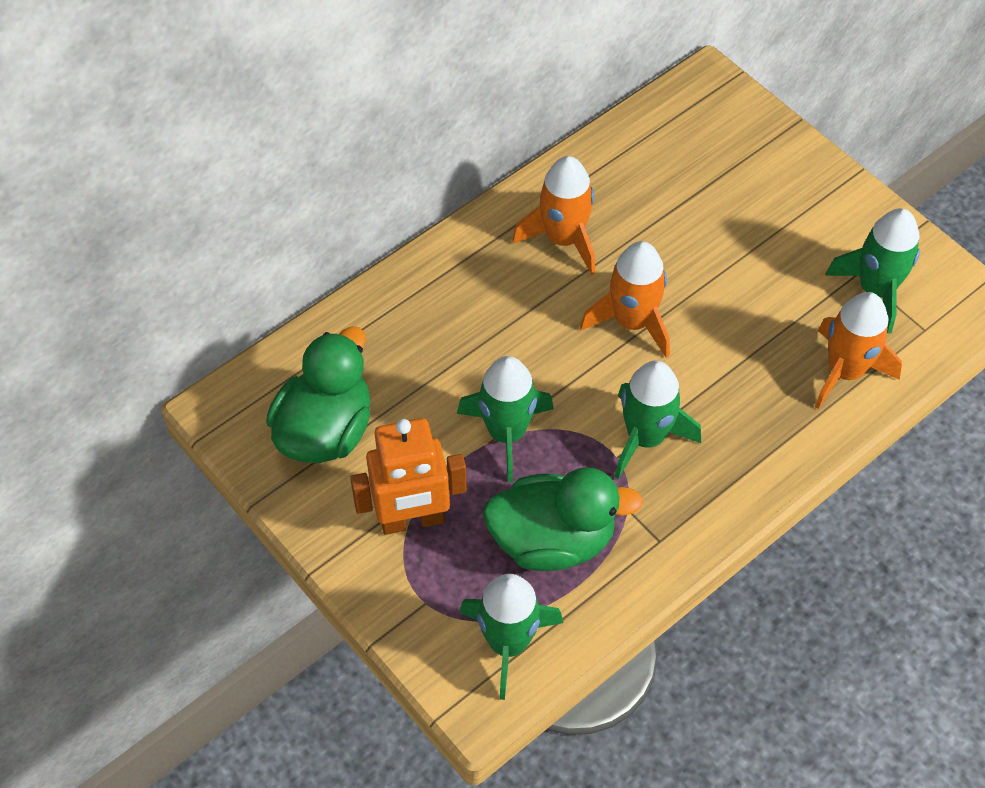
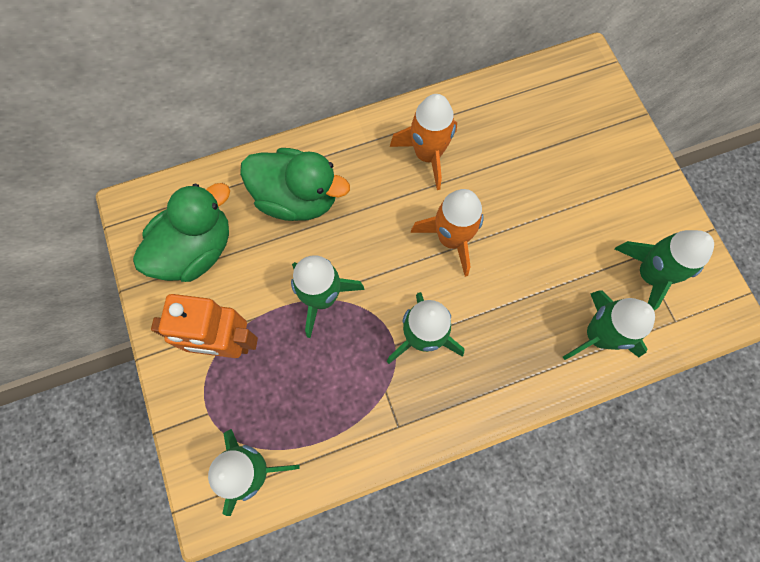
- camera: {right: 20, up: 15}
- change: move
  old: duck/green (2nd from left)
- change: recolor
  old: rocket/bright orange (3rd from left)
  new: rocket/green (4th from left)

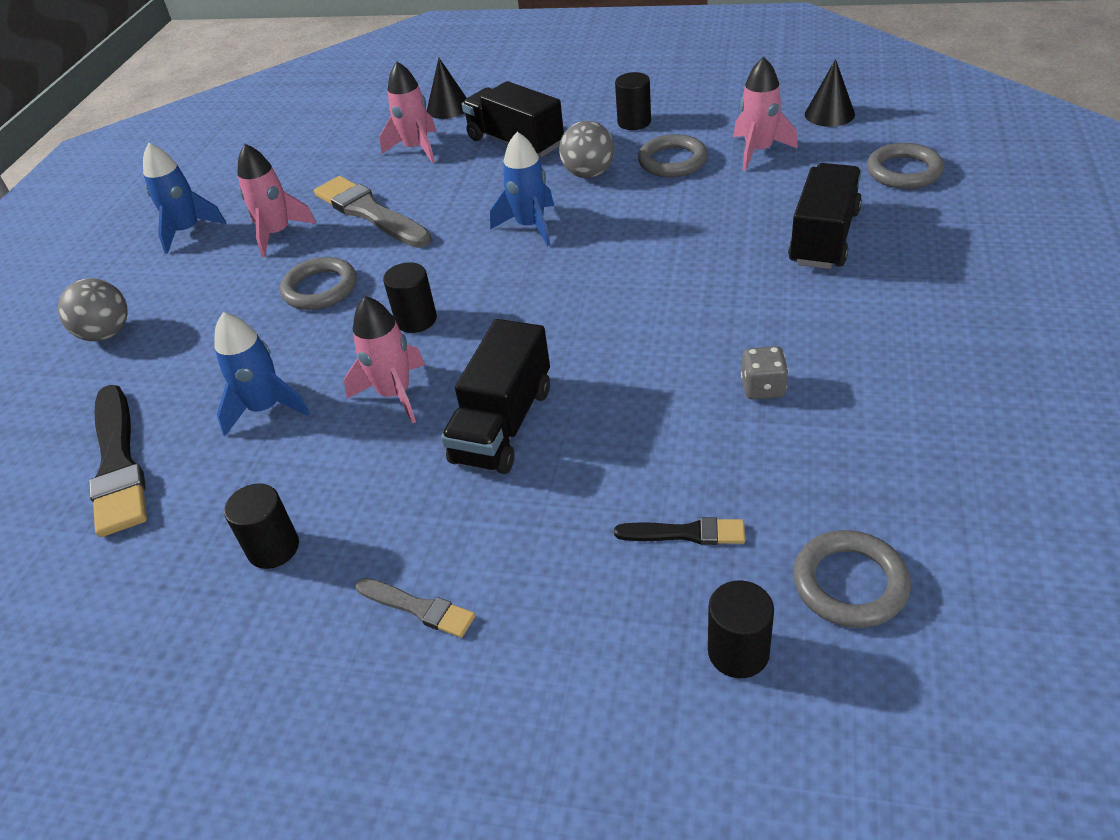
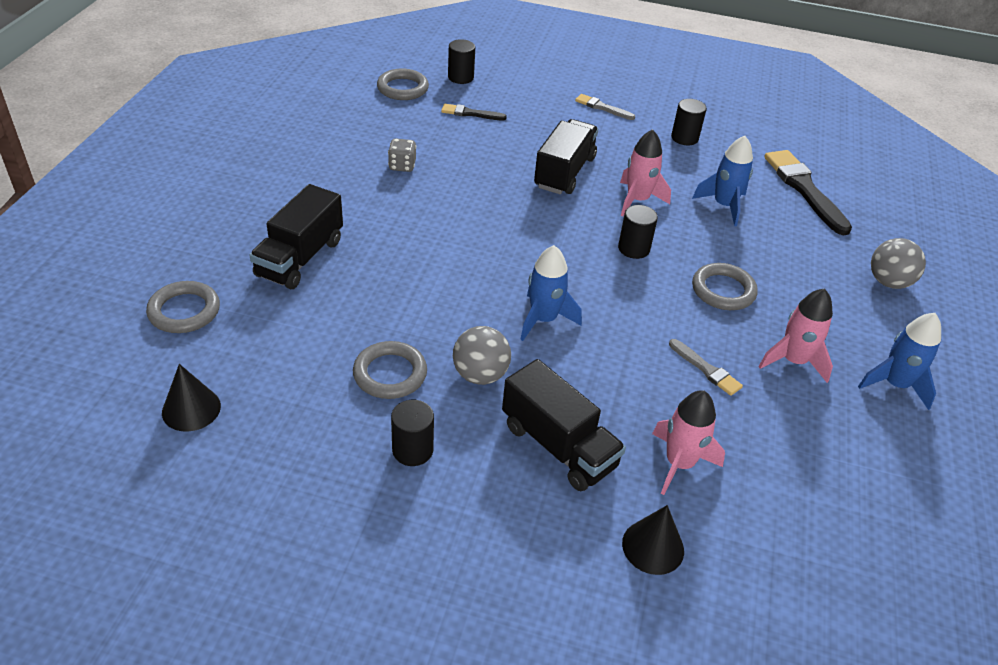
- camera: {right: 175, up: 0}
- change: resize
  old: paint brush/ash-grey (1st from left in the first image)
  factor: 0.52
- change: delete
  old: rocket/rosy (4th from left)

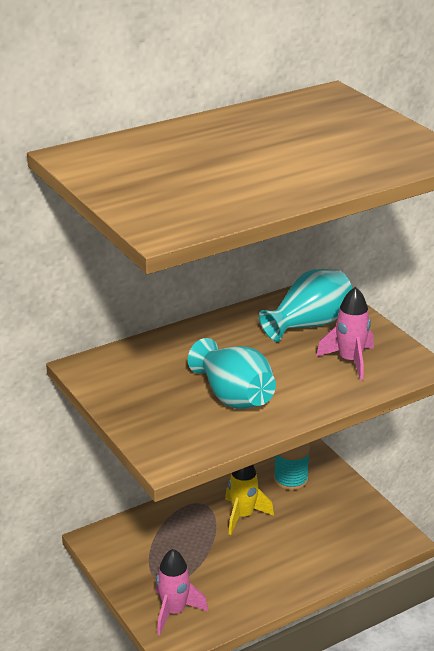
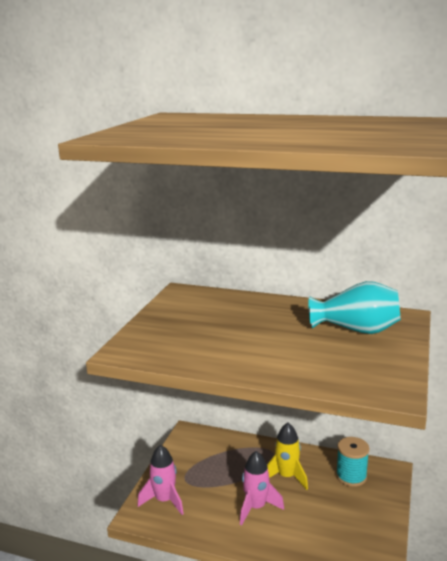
- camera: {right: 50, up: -10}
- change: delete
  old: flower vase/turquoise (1st from left)
- change: move
  old: rocket/rosy (2nd from left)

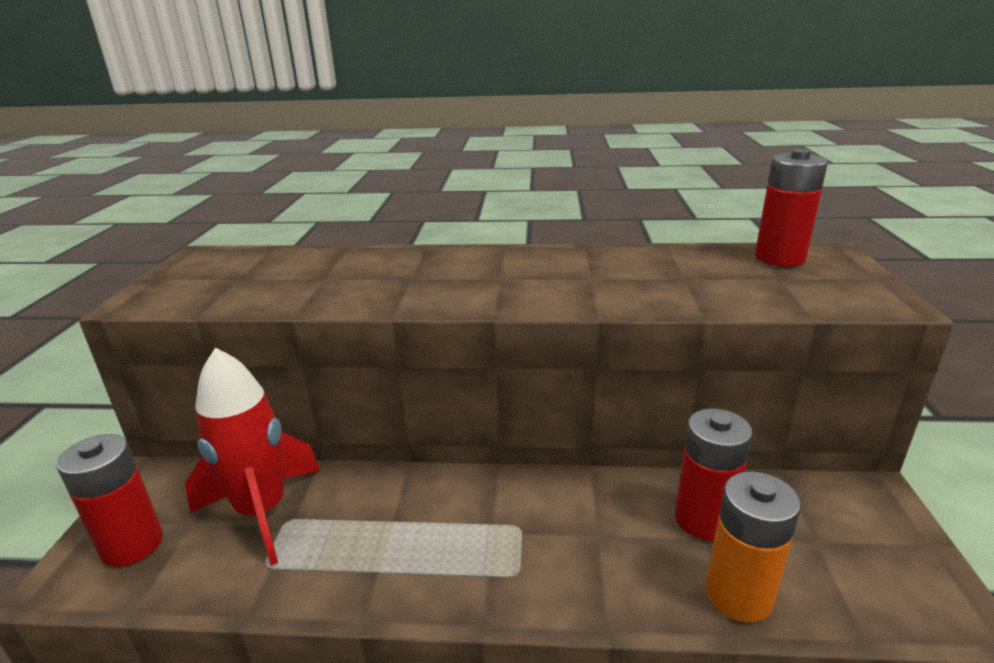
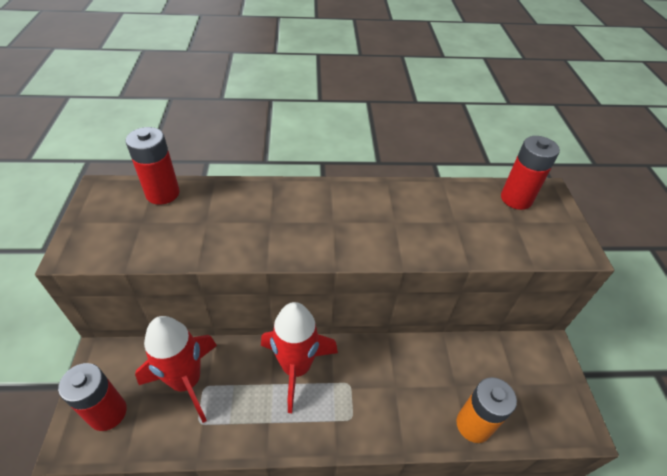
- camera: {right: -10, up: 20}
- change: move
  old: battery/crimson (2nd from left)
- change: insert
  new: rocket/crimson (2nd from left)

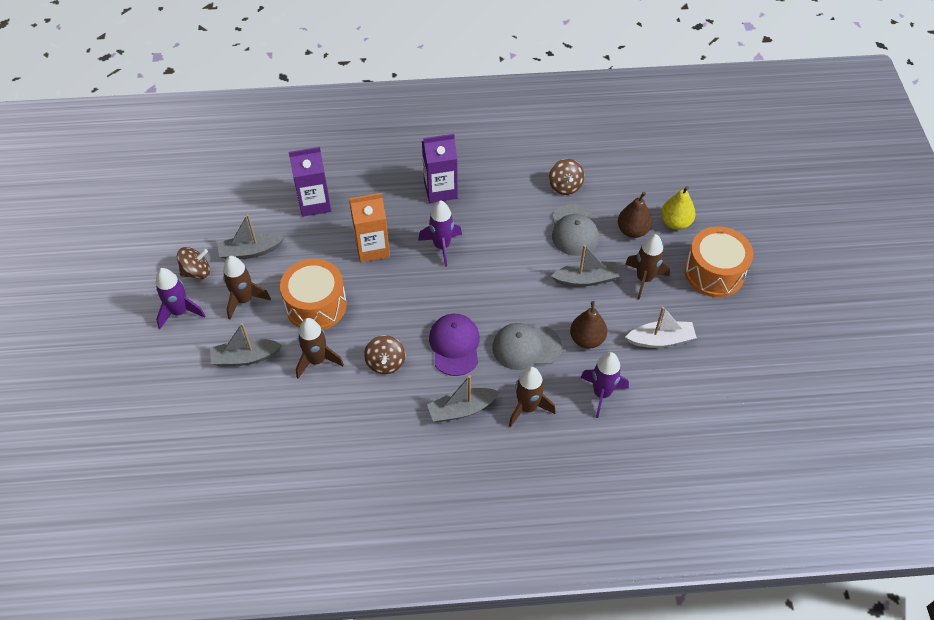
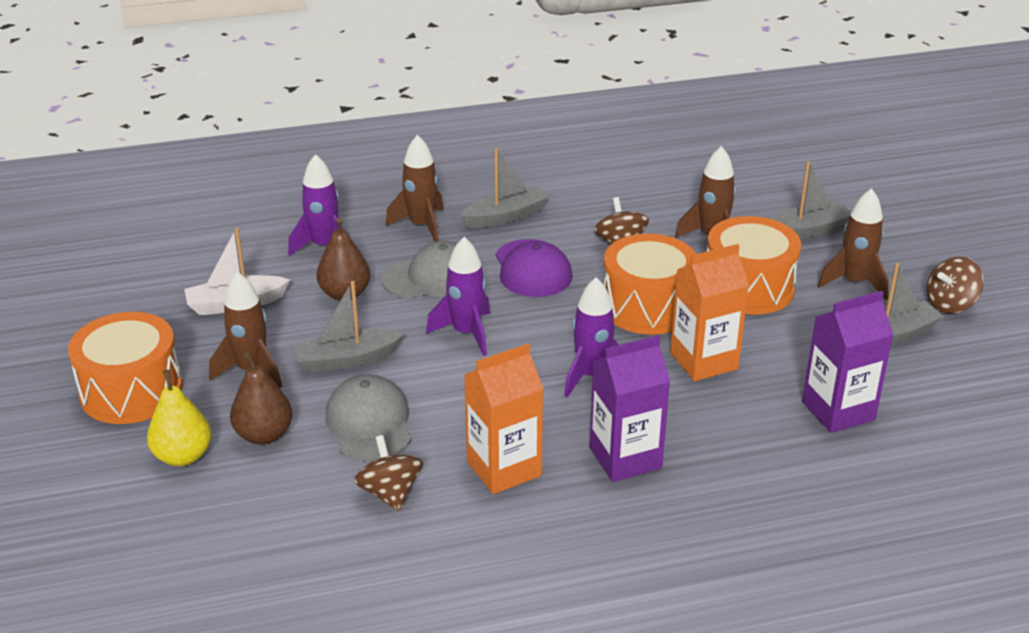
- camera: {right: 170, up: -20}
- change: move
  old: rocket/purple (1st from left in the first image)
  new: rocket/purple (2nd from left)
- change: insert
  new: juice carton/bright orange (1st from left)
- change: insert
  new: toy drum/bright orange (2nd from left)

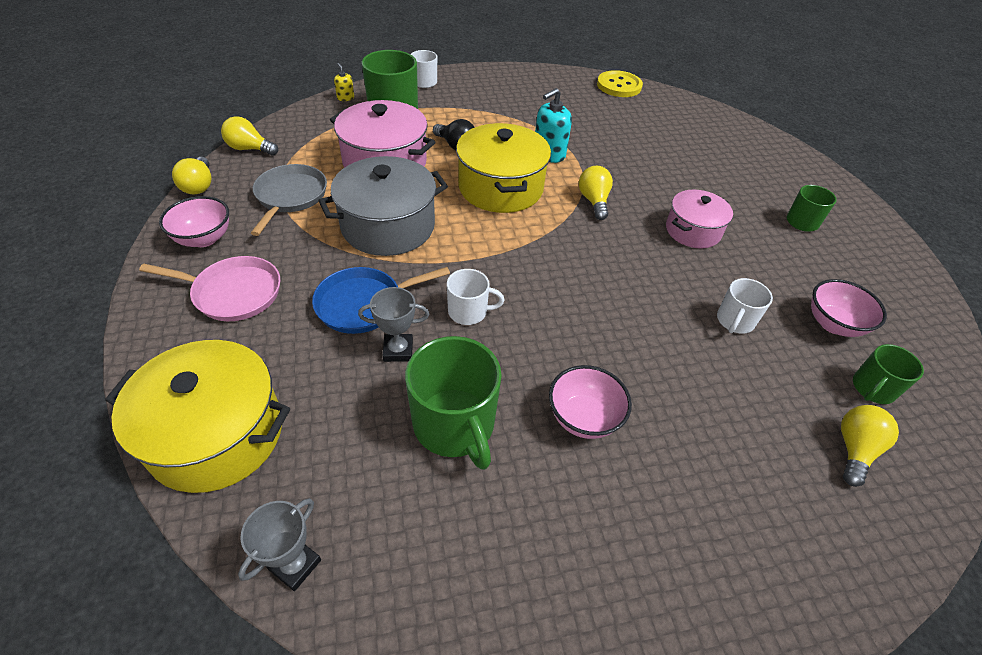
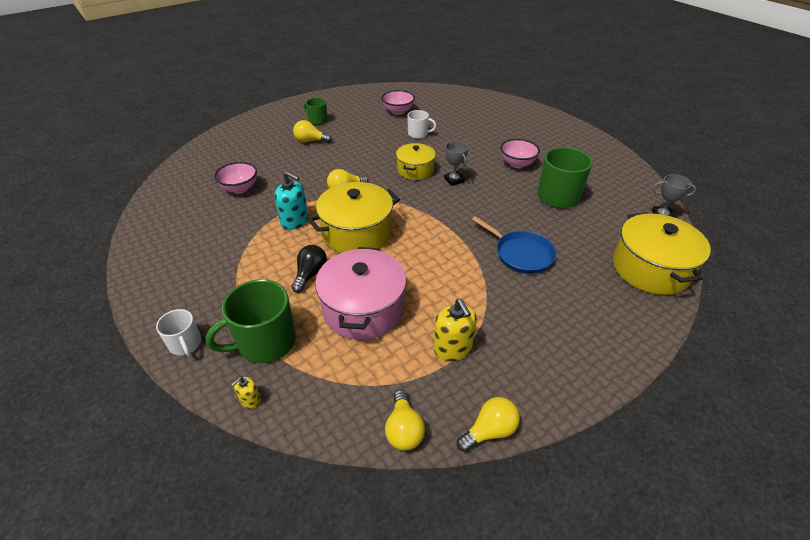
- camera: {right: -110, up: -5}
- change: delete
  old: pan/rosy
- change: move
  old: deep dish/rosy (1st from left)
- change: replace
  old: pan/ash-grey
  new: soap pump/golden (2nd from left)
- change: delete
  old: cooking pot/ash-grey
- change: move
  old: trophy/ash-grey (2nd from left in the first image)
  new: trophy/ash-grey (1st from left)
- change: delete
  old: tea mug/pure white (2nd from left)
- change: delete
  old: sewing button/golden
- change: delete
  old: cooking pot/rosy (2nd from left)
- change: move
  old: lightbulb/golden (4th from left in the first image)
  new: lightbulb/golden (1st from left)
- change: delete
  old: tea mug/green (4th from left)
- change: insert
  new: cooking pot/golden (2nd from left)

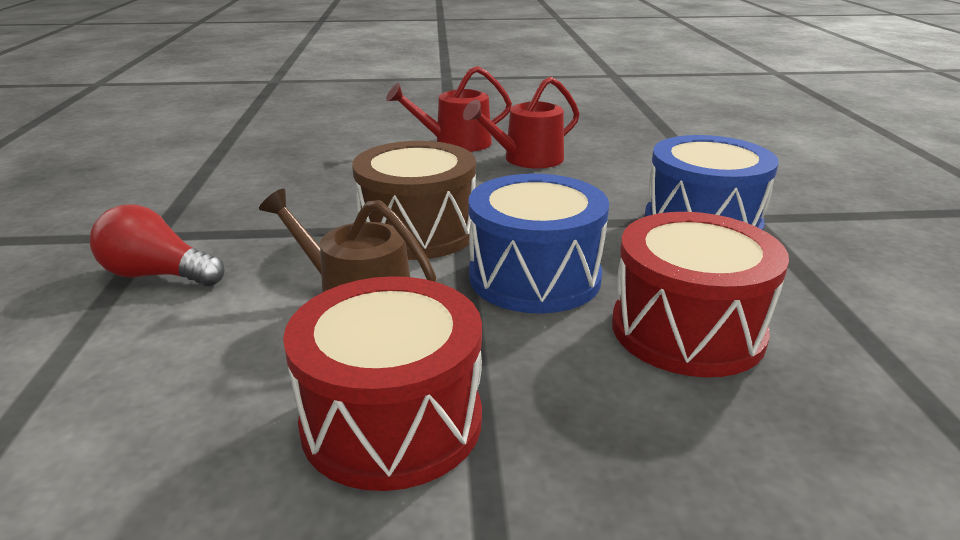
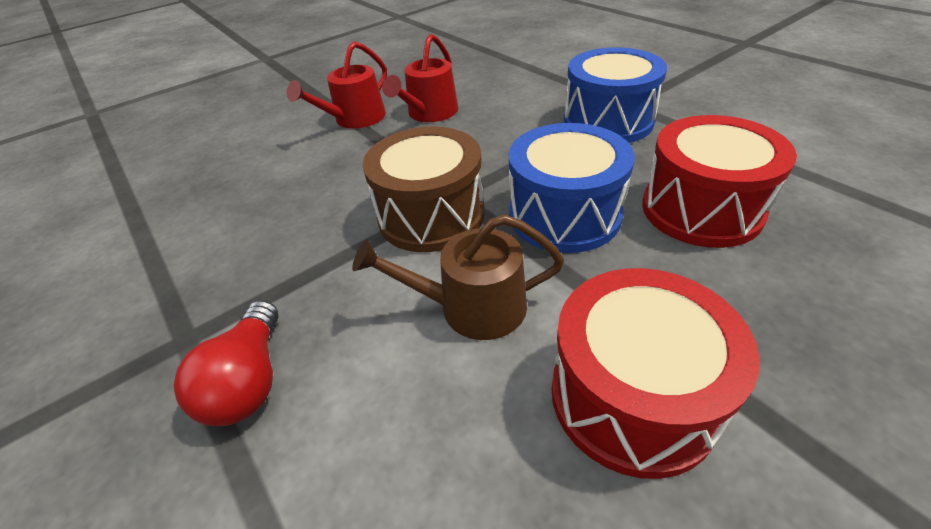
- camera: {right: -30, up: 15}
- change: rotate
  old: lightbulb/crimson
  degrees: -75

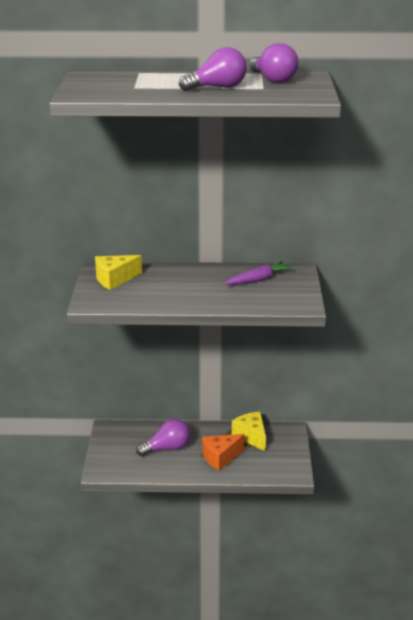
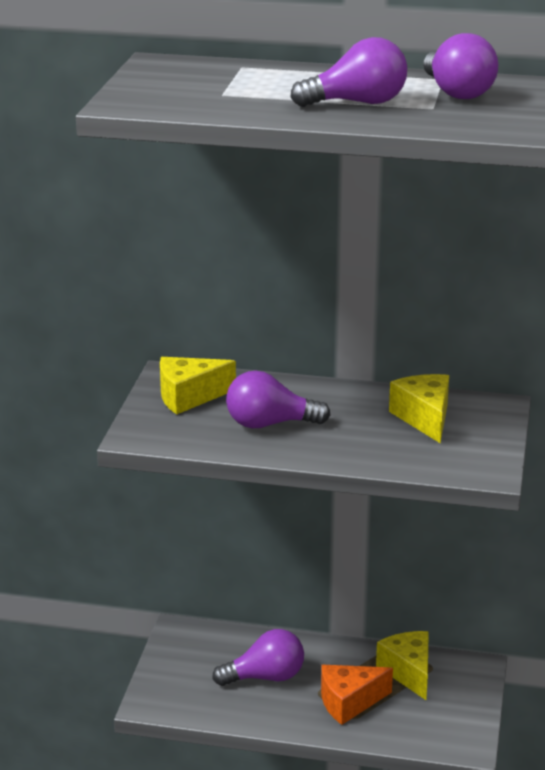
- camera: {right: 10, up: 0}
- change: replace
  old: toy carrot/purple
  new: cheese wedge/golden (3rd from left)
- change: insert
  new: lightbulb/purple (2nd from left)

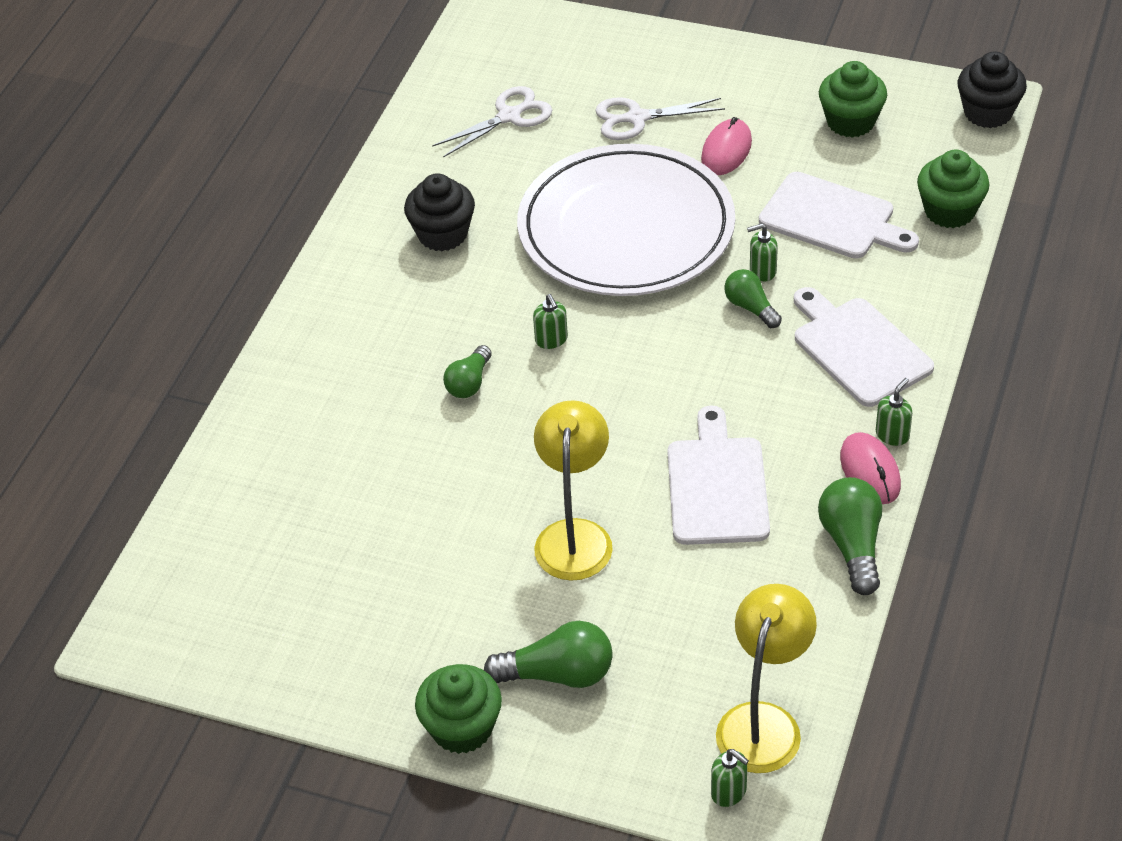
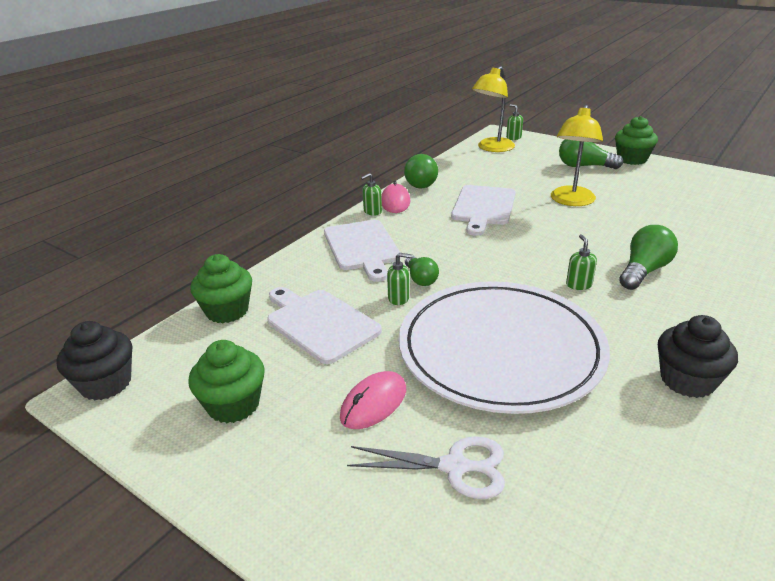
- camera: {right: -165, up: -15}
- change: delete
  old: shears/pure white (1st from left)
- change: resize
  old: lightbulb/green (1st from left in the first image)
  factor: 1.54

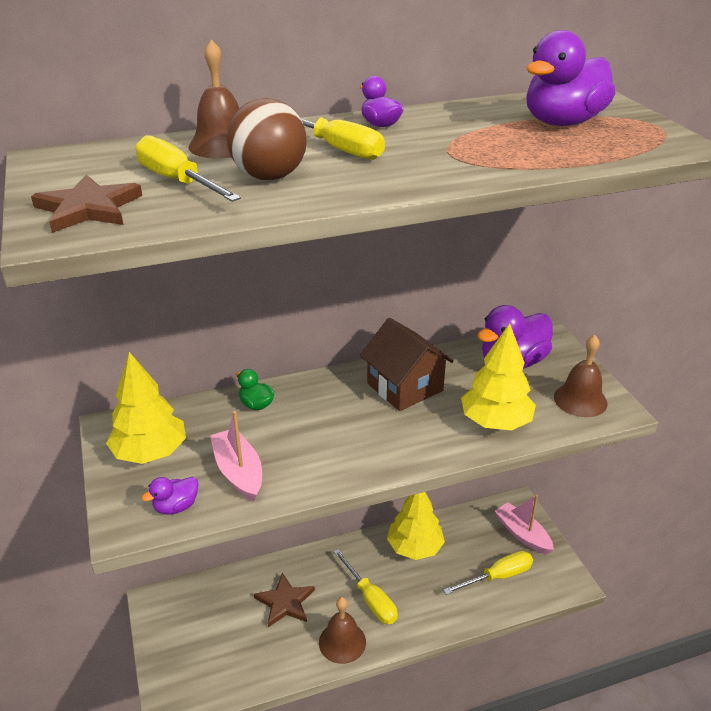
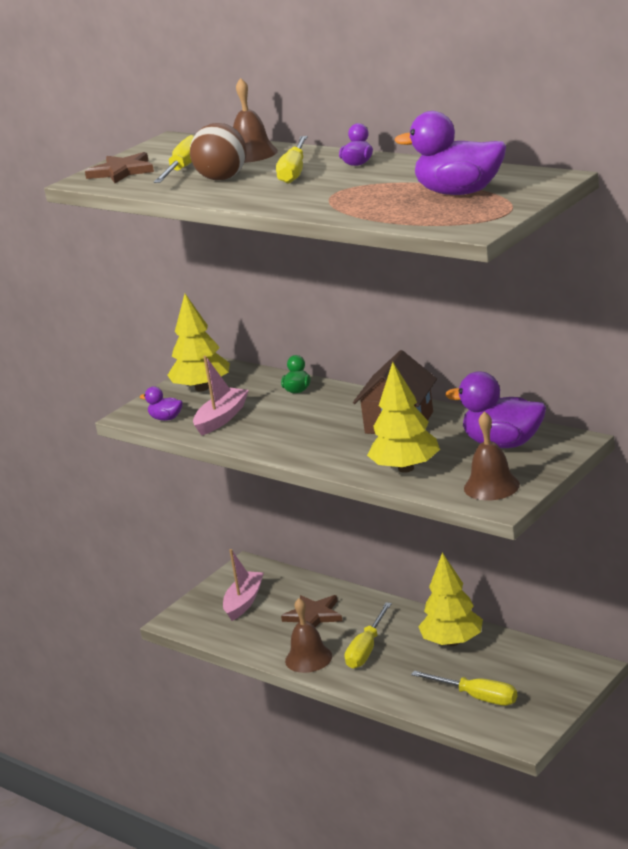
- camera: {right: 60, up: -10}
- change: move
  old: sailboat/rosy (2nd from left)

